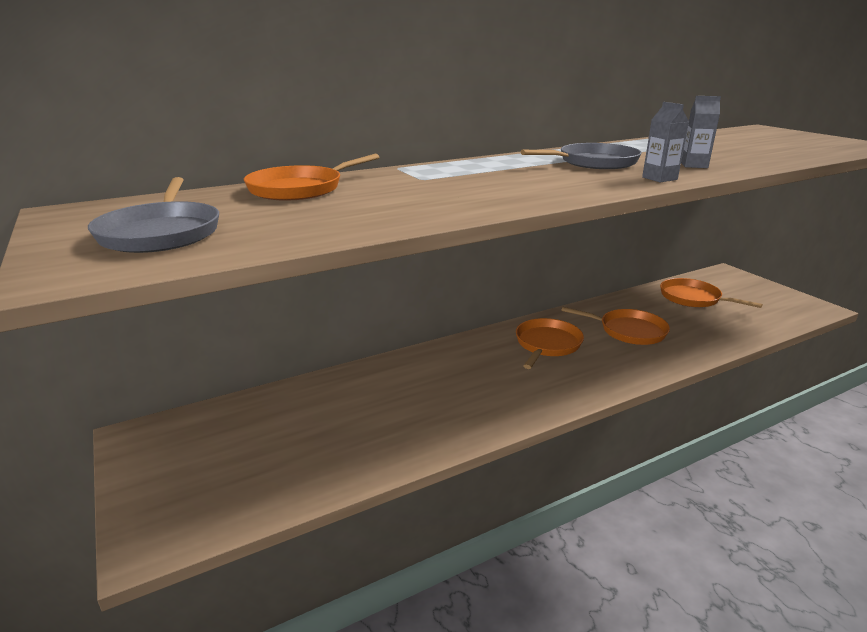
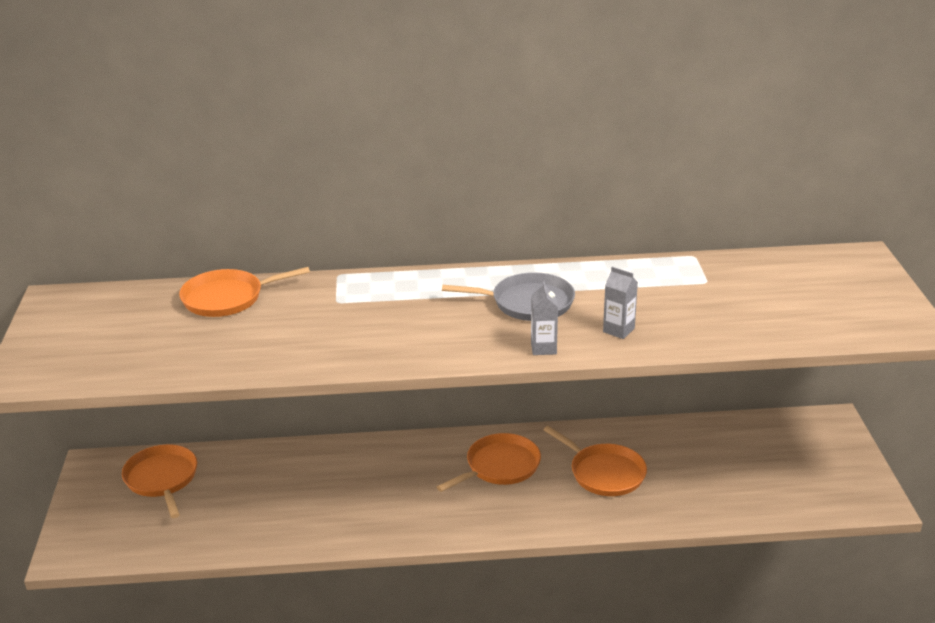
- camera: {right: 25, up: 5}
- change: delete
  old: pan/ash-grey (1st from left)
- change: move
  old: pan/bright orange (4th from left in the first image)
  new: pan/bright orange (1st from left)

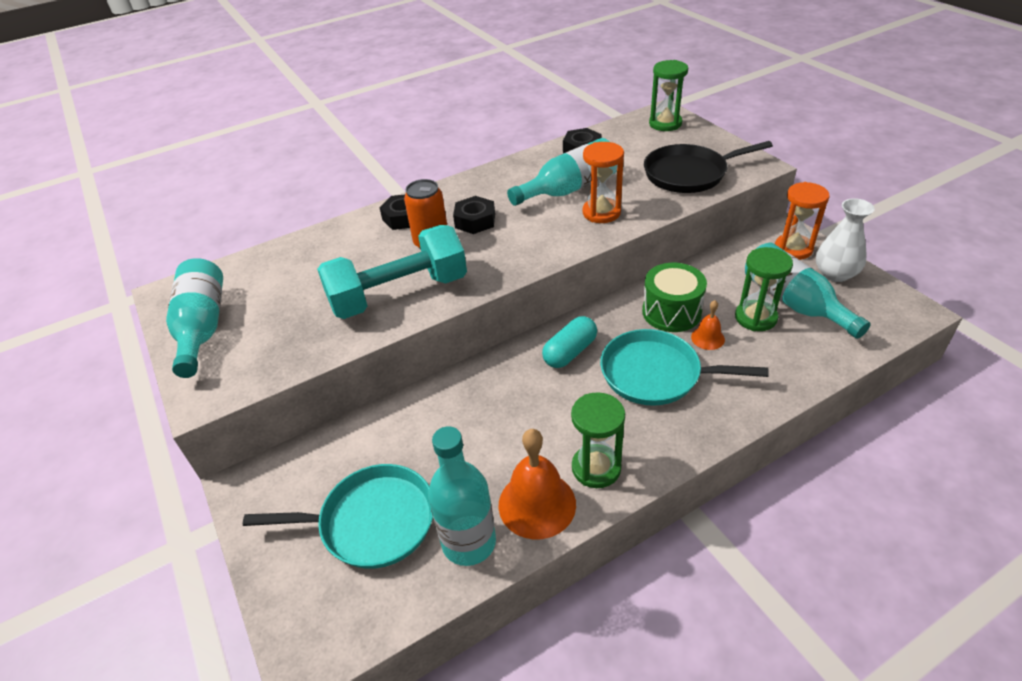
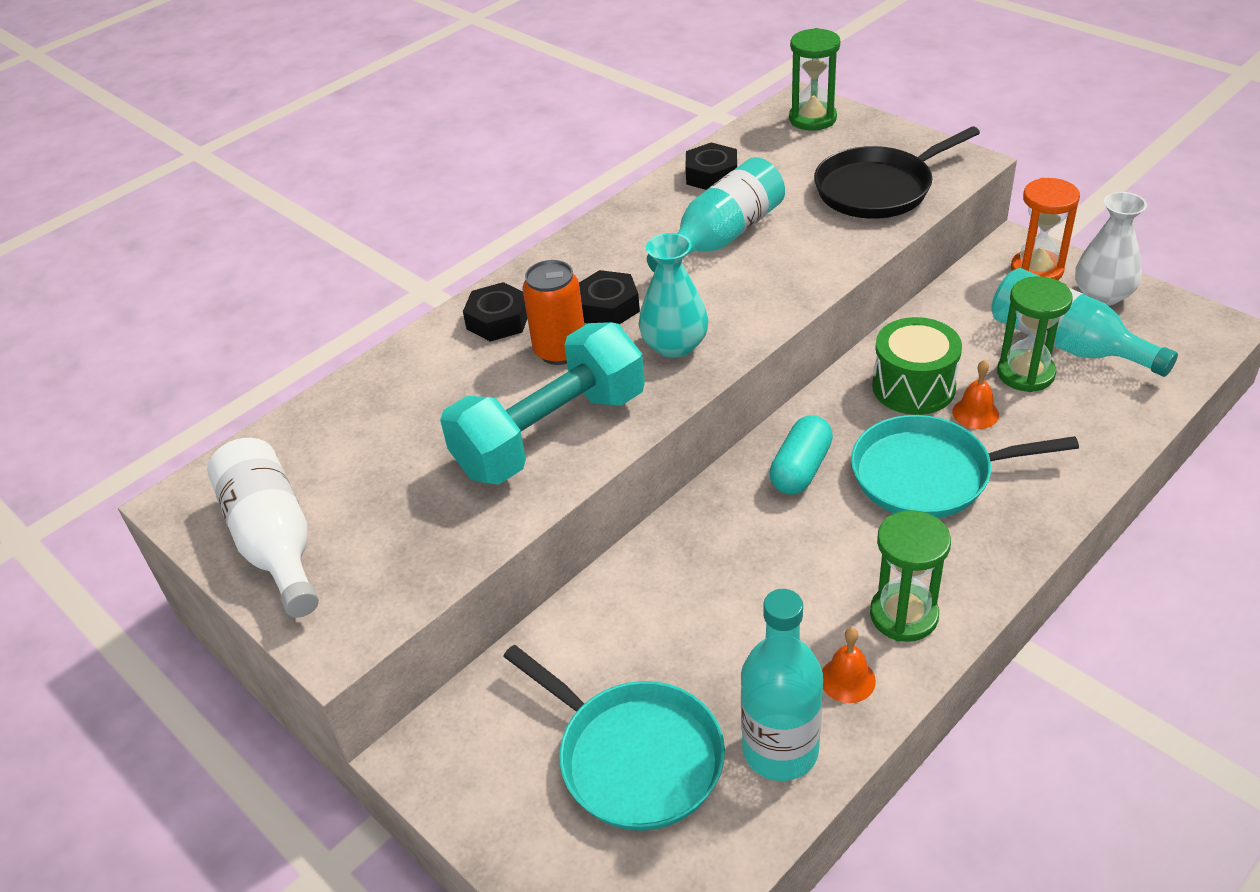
- camera: {right: -15, up: 0}
- change: recolor
  old: drink bottle/turquoise (1st from left)
  new: drink bottle/pure white
- change: rotate
  old: pan/turquoise (1st from left)
  degrees: 60
- change: resize
  old: bell/bright orange (1st from left)
  factor: 0.51
- change: delete
  old: sandglass/bright orange (1st from left)
- change: insert
  new: flower vase/turquoise

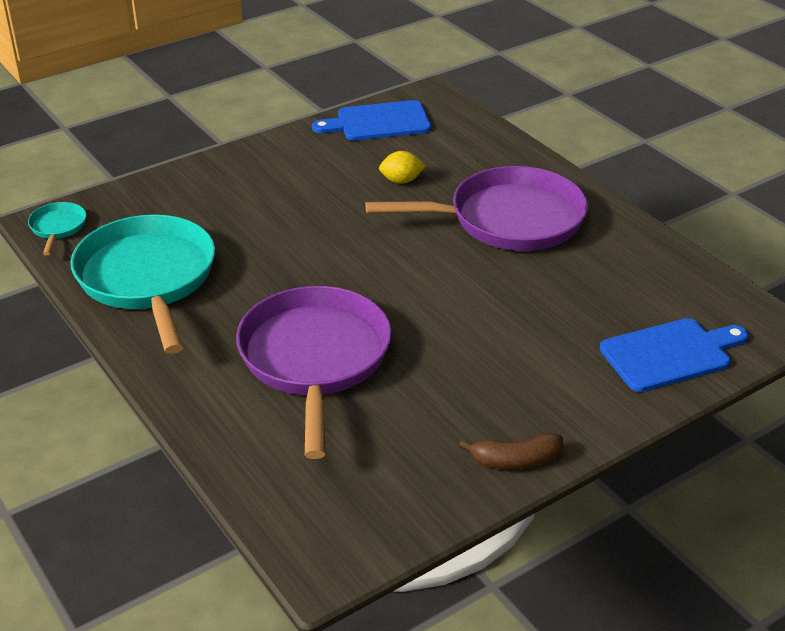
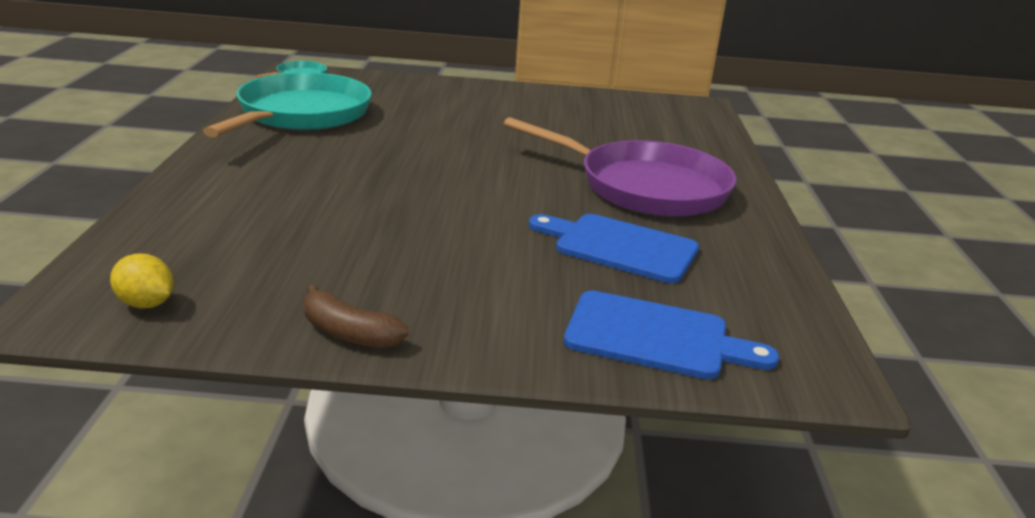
- camera: {right: 35, up: -10}
- change: delete
  old: pan/purple (1st from left)
- change: move
  old: chopping board/blue (1st from left)
- change: move
  old: toy lemon/golden

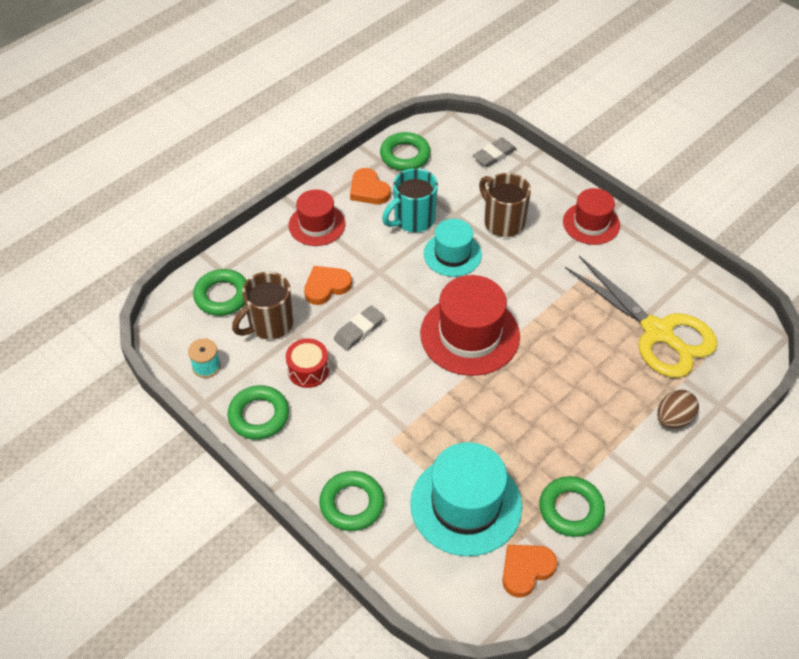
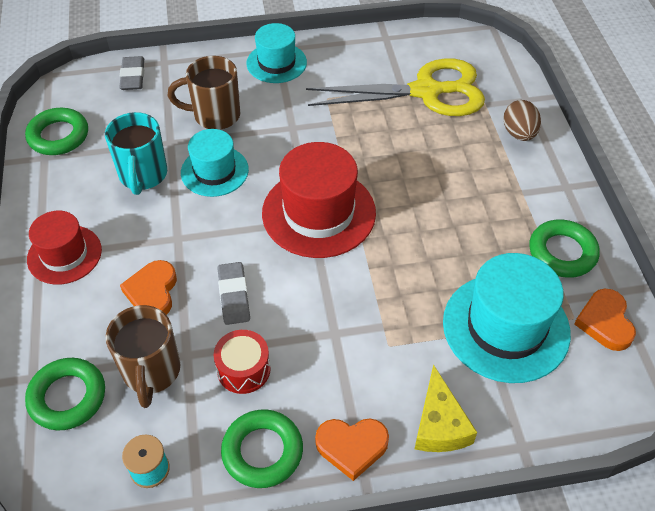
- camera: {right: -55, up: 0}
- change: replace
  old: hoop/green (3rd from left)
  new: cheese wedge/golden
- change: move
  old: heart shape/bright orange (2nd from left)
- change: recolor
  old: tall hat/crimson (3rd from left)
  new: tall hat/turquoise (2nd from left)

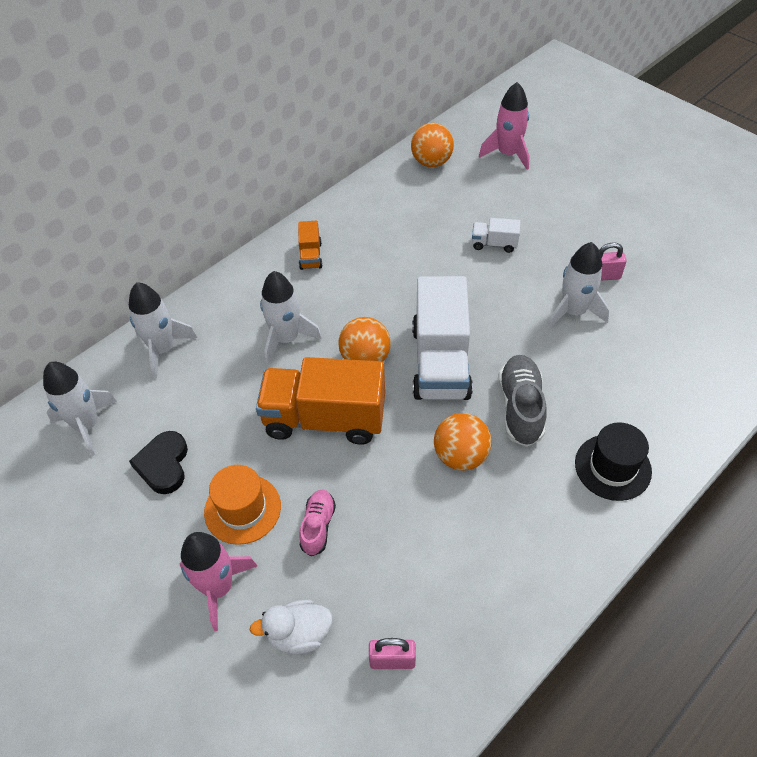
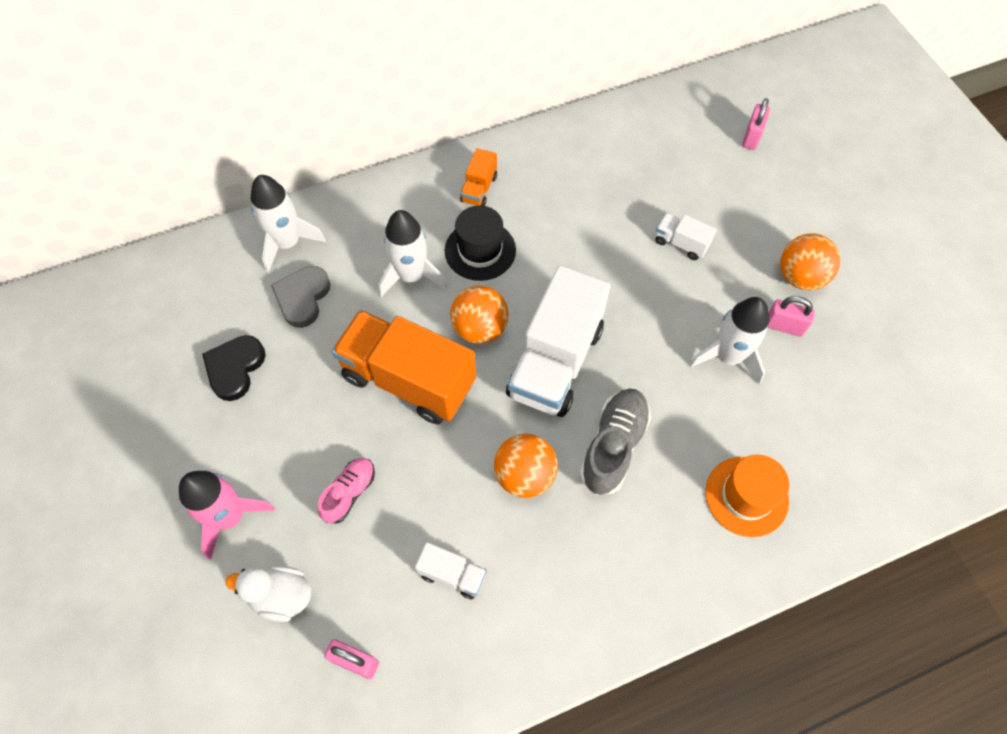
- camera: {right: 20, up: 10}
- change: delete
  old: rocket/pure white (1st from left)
- change: move
  old: tall hat/bright orange
- change: move
  old: ball/bright orange (2nd from left in the first image)
  new: ball/bright orange (3rd from left)
- change: replace
  old: rocket/rosy (2nd from left)
  new: small lock/rosy (2nd from left)
- change: move
  old: tall hat/ebony
- change: insert
  new: heart shape/ash-grey
- change: insert
  new: lorry/pure white (1st from left)

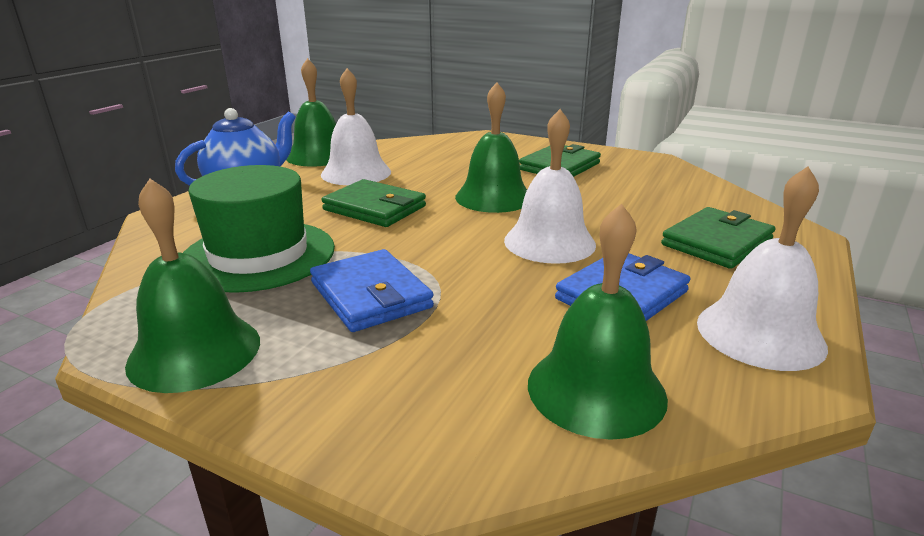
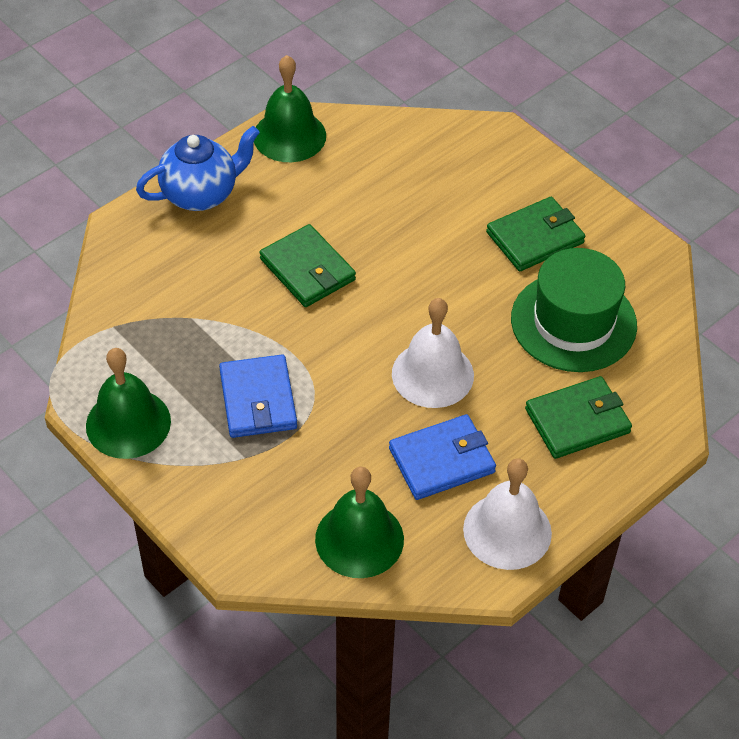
- camera: {right: 20, up: 25}
- change: move
  old: tall hat/green
- change: delete
  old: bell/pure white (1st from left)
- change: delete
  old: bell/green (3rd from left)

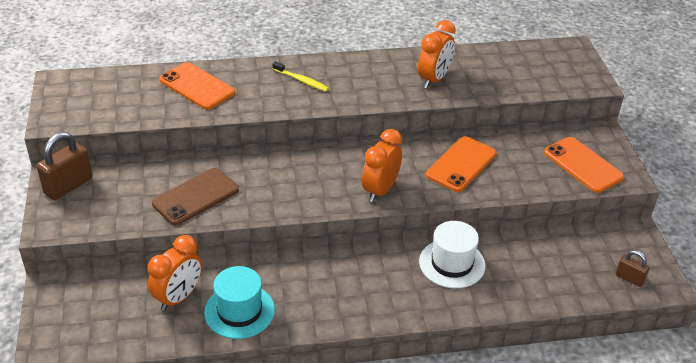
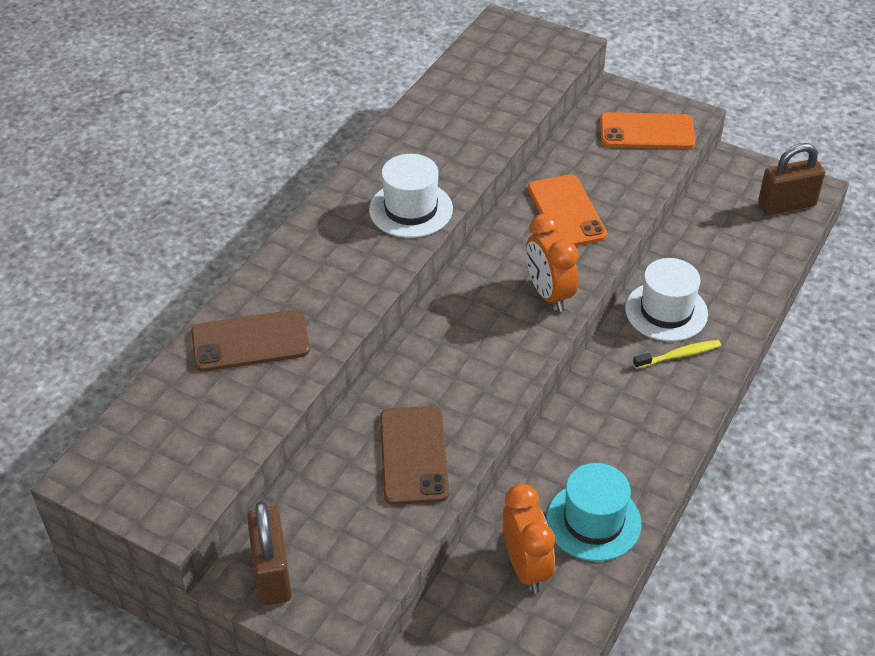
- camera: {right: -50, up: 5}
- change: recolor
  old: mobile phone/bright orange (1st from left)
  new: mobile phone/russet (1st from left)
- change: move
  old: dental brush/golden
- change: delete
  old: clock/bright orange (3rd from left)
- change: resize
  old: small lock/russet (2nd from left)
  factor: 1.76
- change: insert
  new: tall hat/pure white (1st from left)

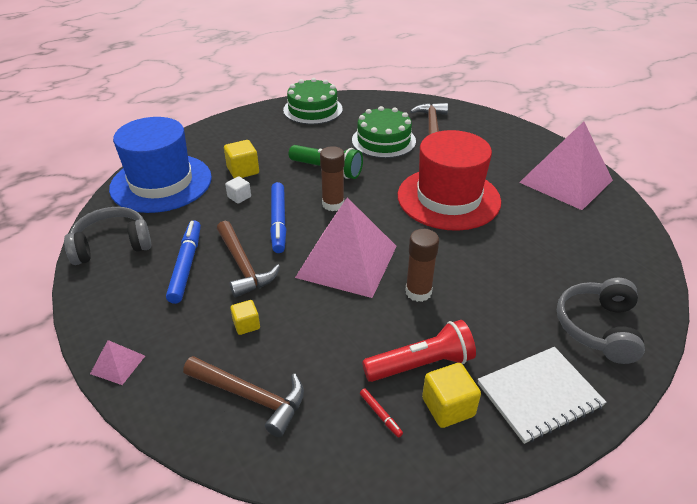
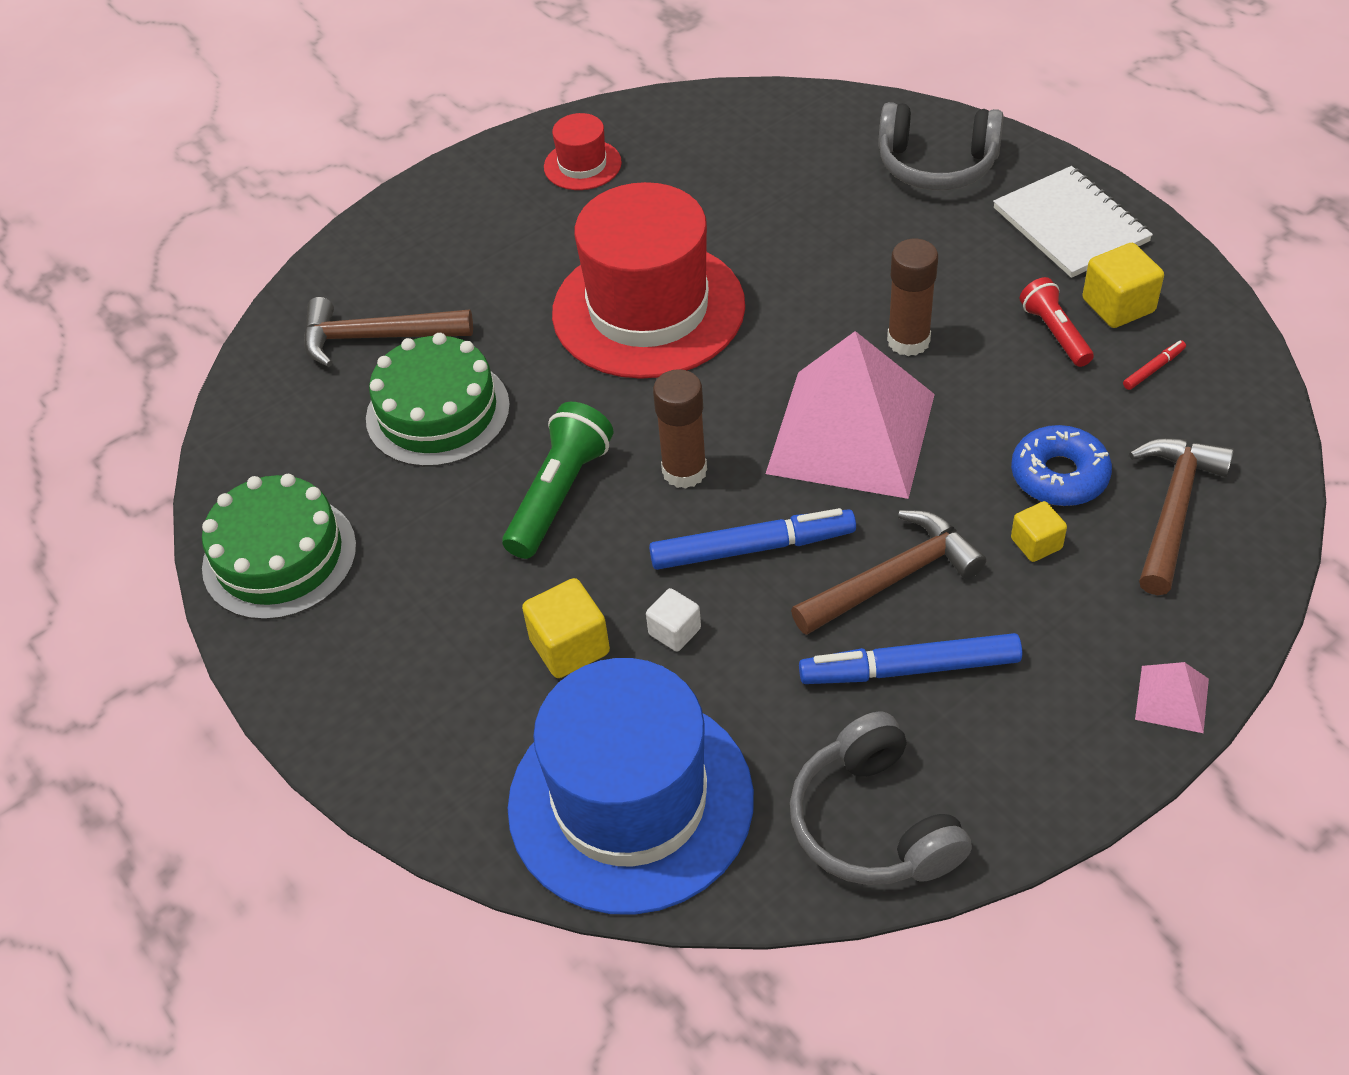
- camera: {right: -90, up: 10}
- change: resize
  old: pocket torch/crimson
  factor: 0.64
- change: replace
  old: pyramid/rosy (3rd from left)
  new: tall hat/crimson (1st from left)
- change: insert
  new: doughnut/blue

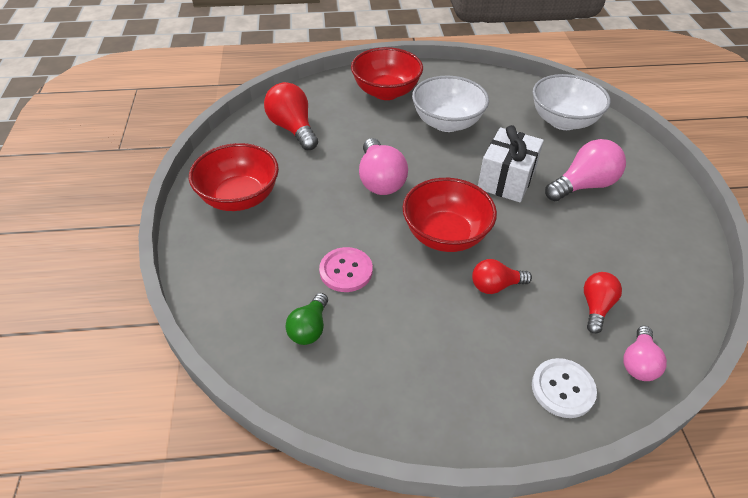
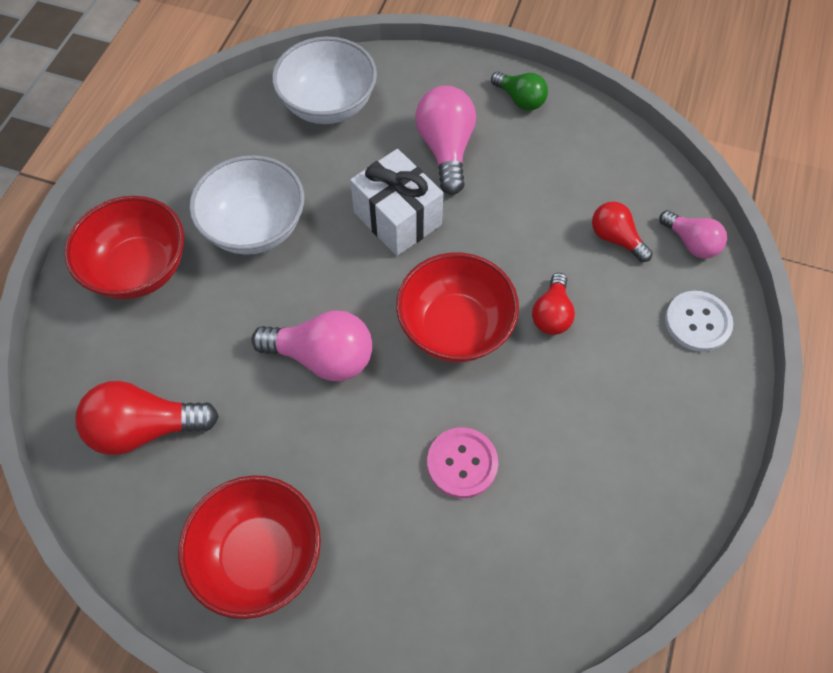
- camera: {right: -65, up: 15}
- change: move
  old: lightbulb/green

